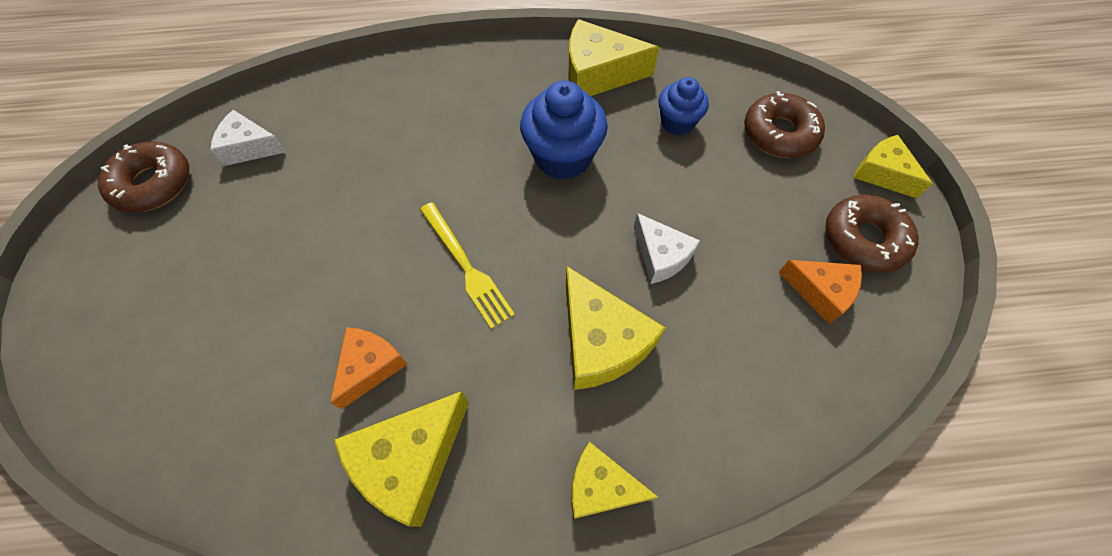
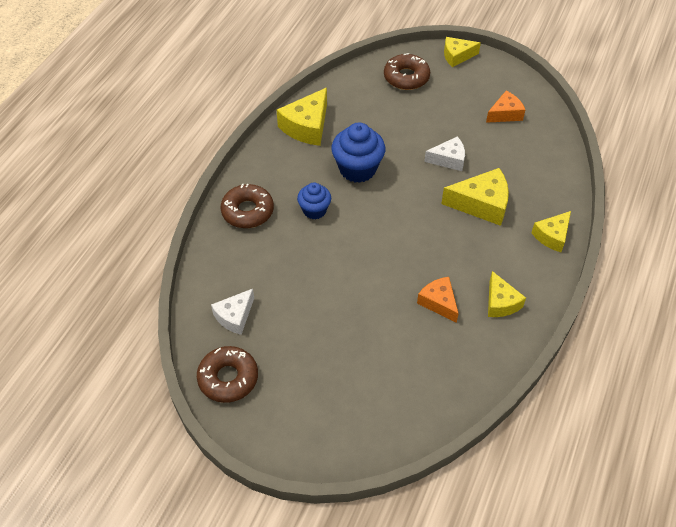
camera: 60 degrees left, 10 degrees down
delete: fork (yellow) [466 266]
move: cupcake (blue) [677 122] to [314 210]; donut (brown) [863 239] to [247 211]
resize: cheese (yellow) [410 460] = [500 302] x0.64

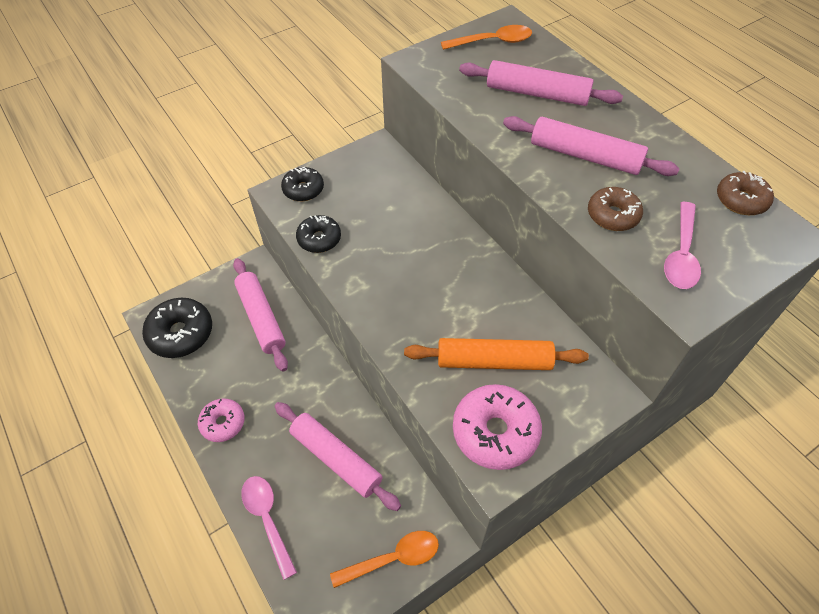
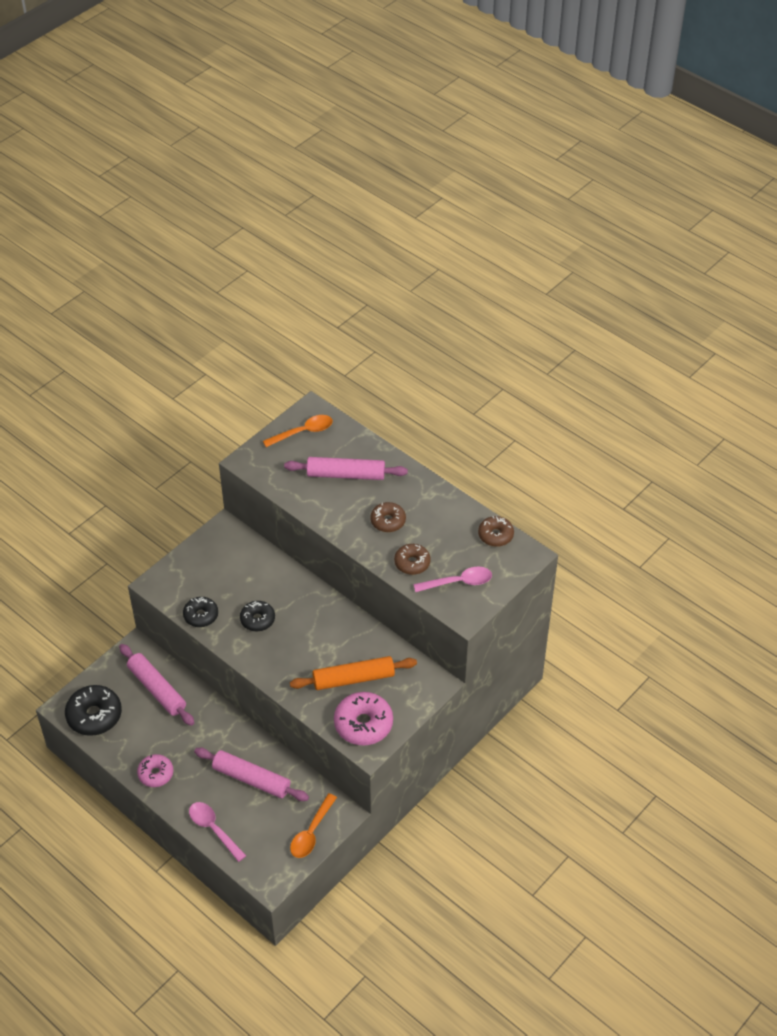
camera: 15 degrees left, 5 degrees down
move: donut (black) [303 189] to [257 619]
replace: rolling pin (pink) [585 156] to donut (brown) [388 521]
rotate: spoon (pink) [681 255] = [458 582] 105 degrees counterclockwise; spoon (orange) [393 558] = [311 832] 150 degrees clockwise

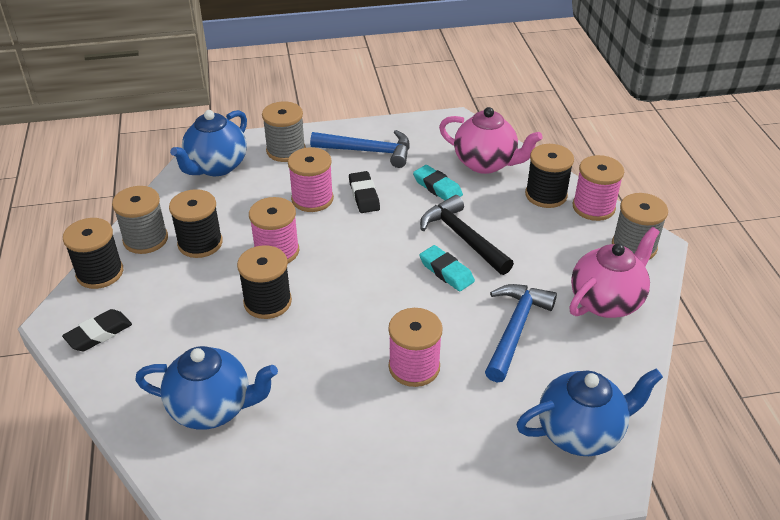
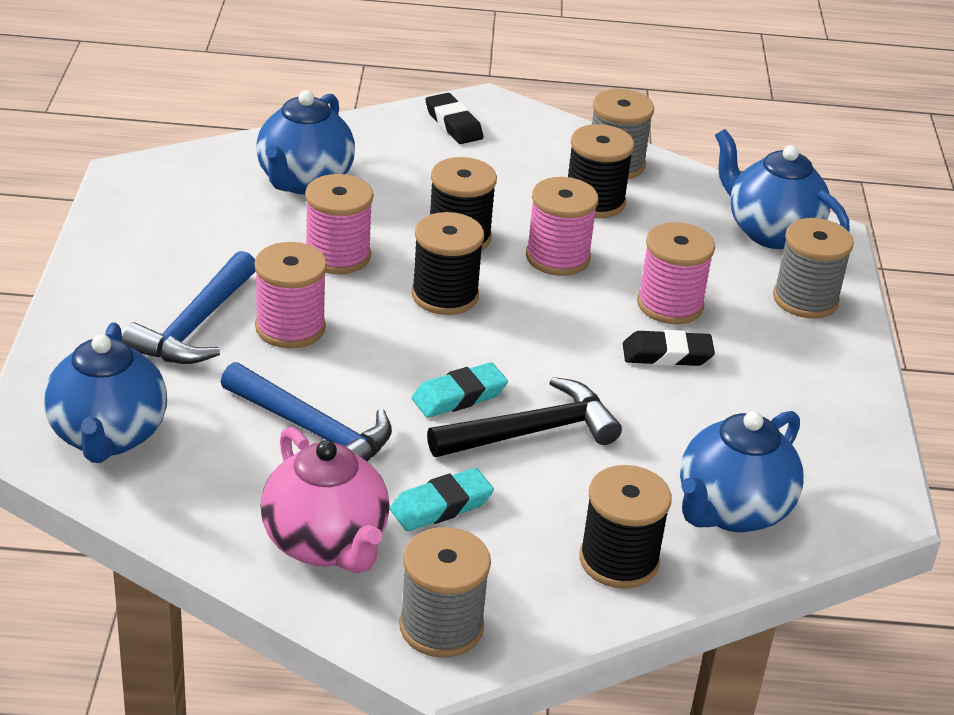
camera: 100 degrees right, 5 degrees down
move: hammer (blue) [368 151] to [195 326]; spool (pink) [593 207] to [337 256]; eraser (turquoise) [437 187] to [441 506]; spool (black) [100 273] to [445 295]
recolor: teapot (pink) [485 163] to teapot (blue) [732 511]

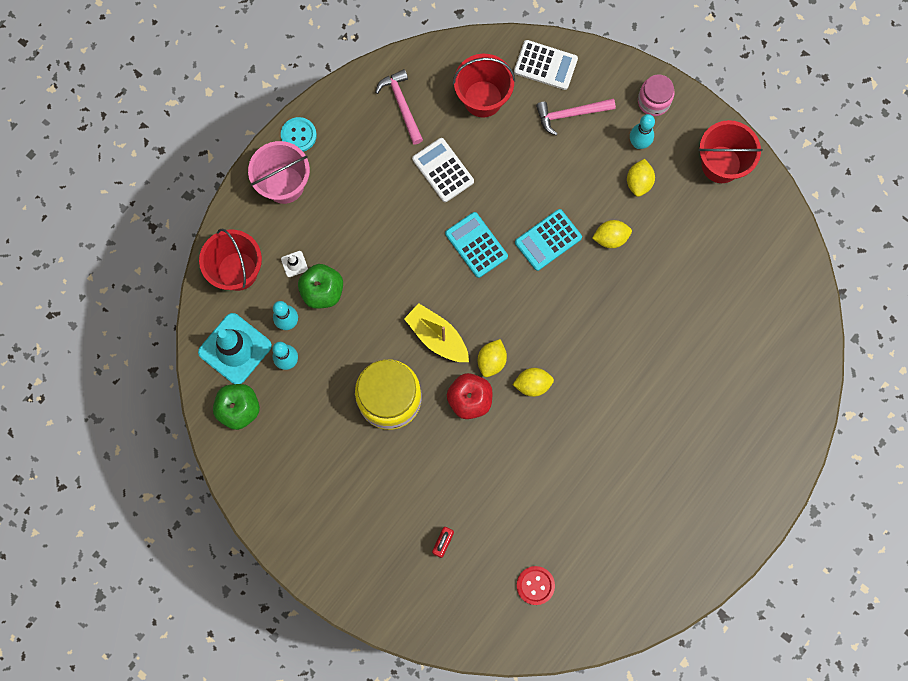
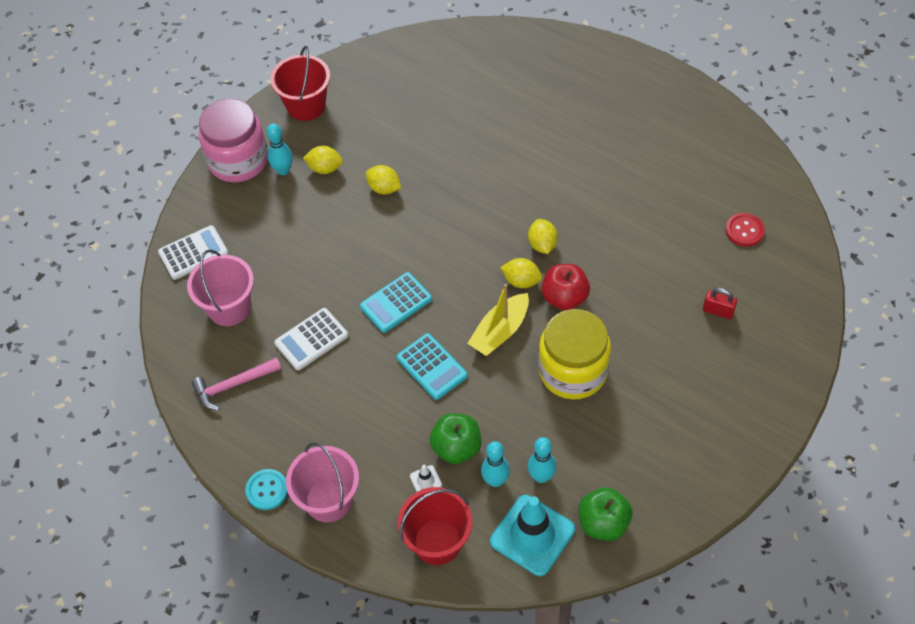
camera: 90 degrees left, 20 degrees down
delete: hammer (pink) [570 114]
move: calculator (turquoise) [548 240] to [432 367]
recolor: bucket (red) [483 99] to bucket (pink) [229 307]
rotate: calculator (white) [545 65] = [193 253] 45 degrees clockwise; lemon (yellow) [610 238] = [384 188] 45 degrees counterclockwise
resize: jar (pink) [653 101] = [238 160] x1.82

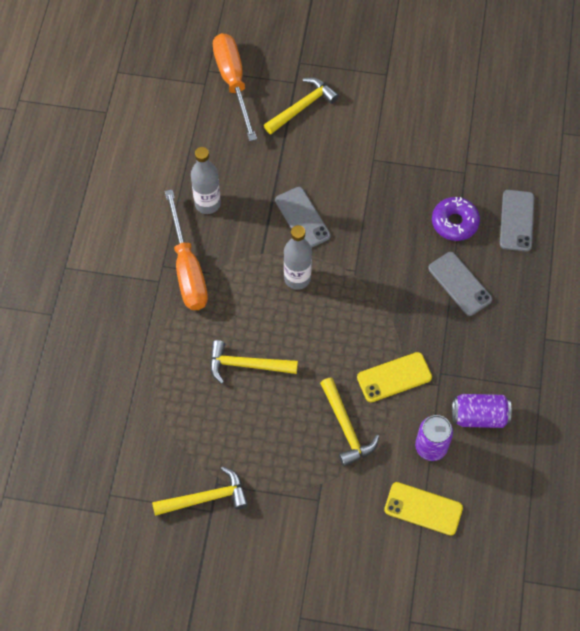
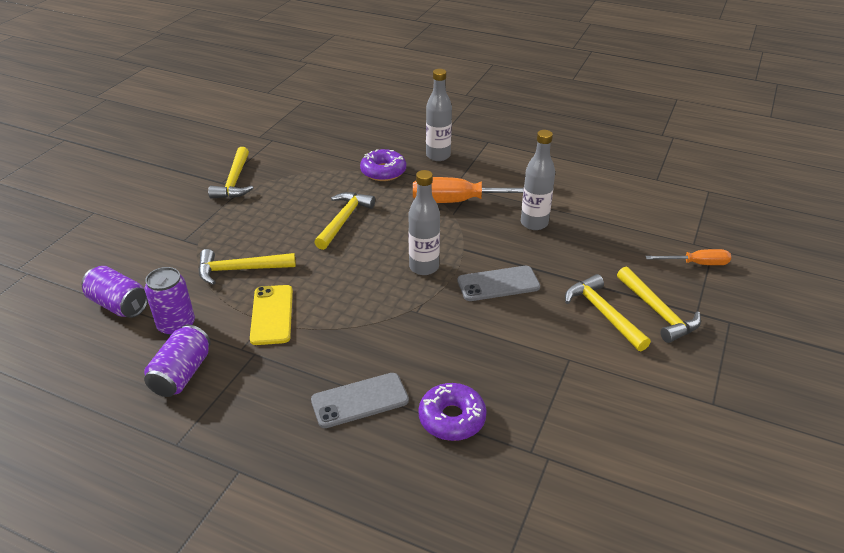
camera: 105 degrees right, 25 degrees down
delete: phone (grey) [516 220]
insert: bottle (grey) [438 156]; donut (purple) [383 171]; hammer (yellow) [603 313]
replace: phone (yellow) [423 508] to can (purple) [119 305]
resize: screwdriver (orange) [233 82] = [696 264] x0.55

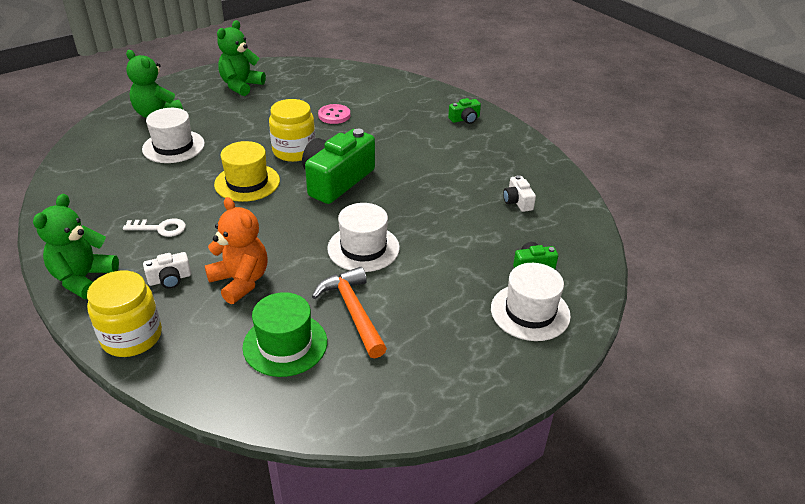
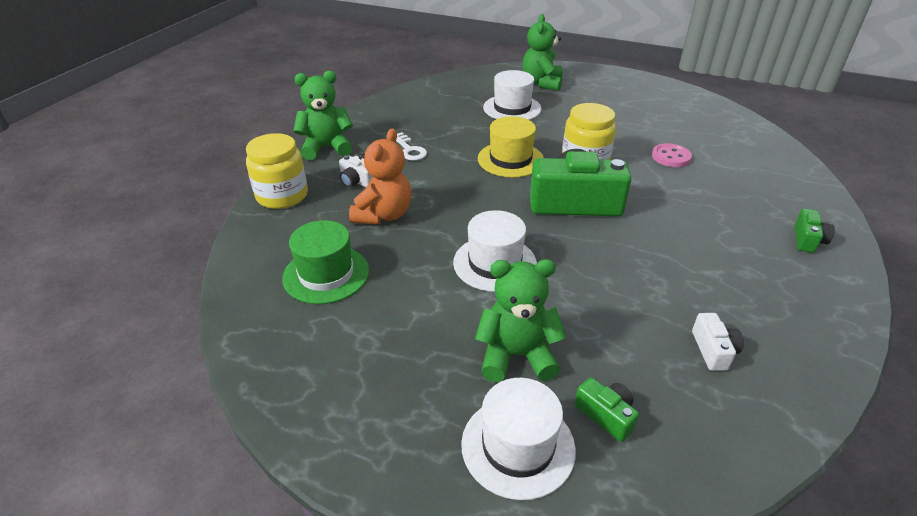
camera: 60 degrees right, 0 degrees up
delete: hammer (orange) [353 311]
move: teddy bear (green) [241 86] to [516 356]
rotate: camera (green) [465 119] = [808 240] 105 degrees counterclockwise; camera (white) [517 201] = [713 350] 135 degrees clockwise

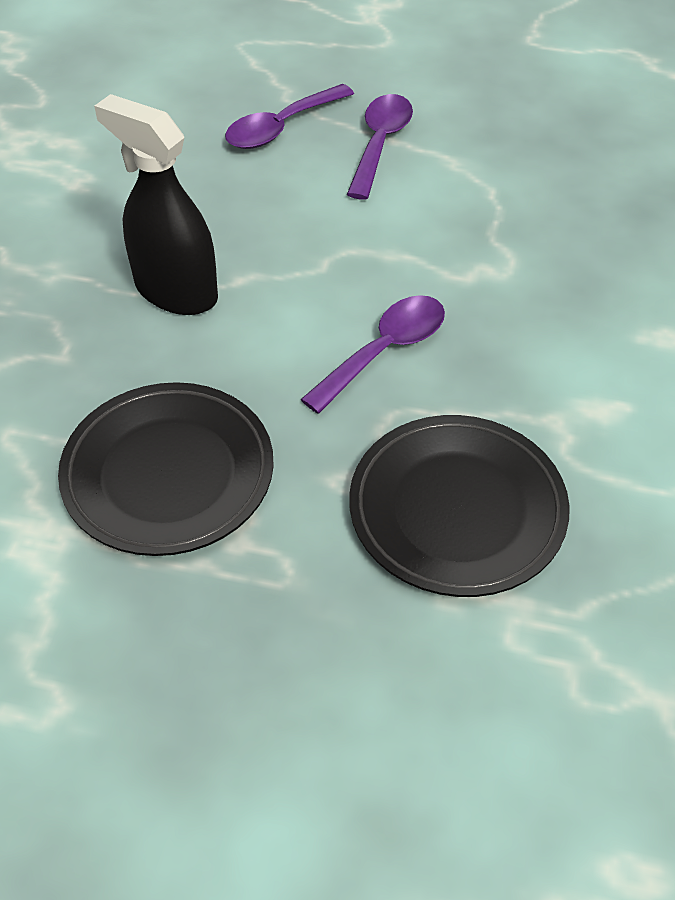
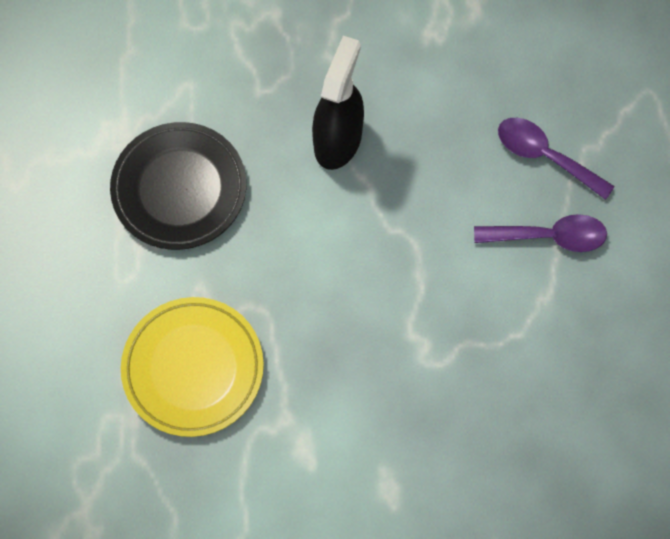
camera: 75 degrees right, 20 degrees up
delete: spoon (purple) [384 351]
recolor: plate (black) [457 511] to plate (yellow) [193 368]

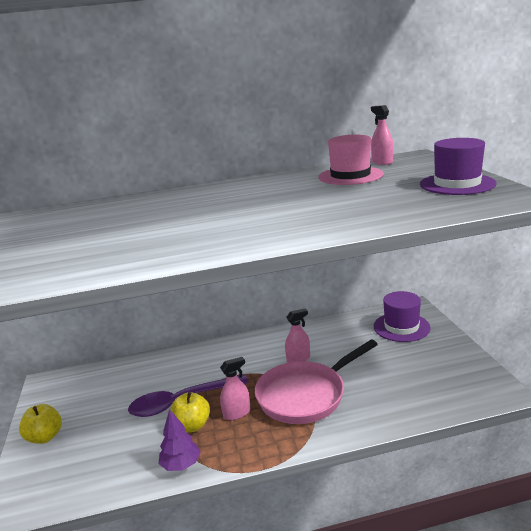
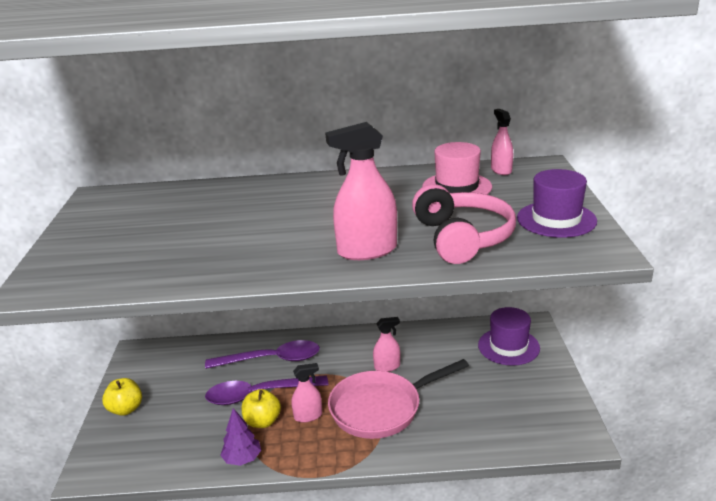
camera: 10 degrees right, 5 degrees up
insert: spray bottle (pink) [367 251]; headphones (pink) [462 238]; spoon (purple) [272 359]

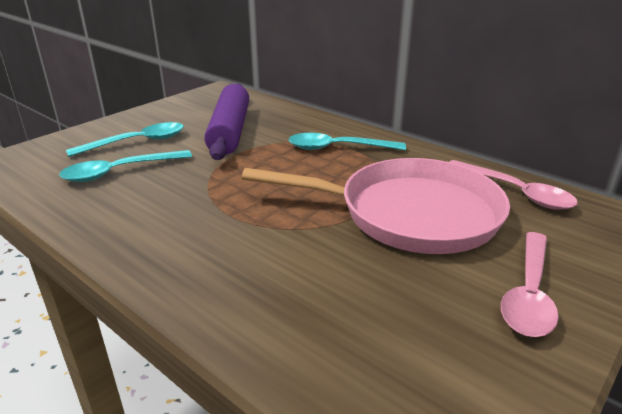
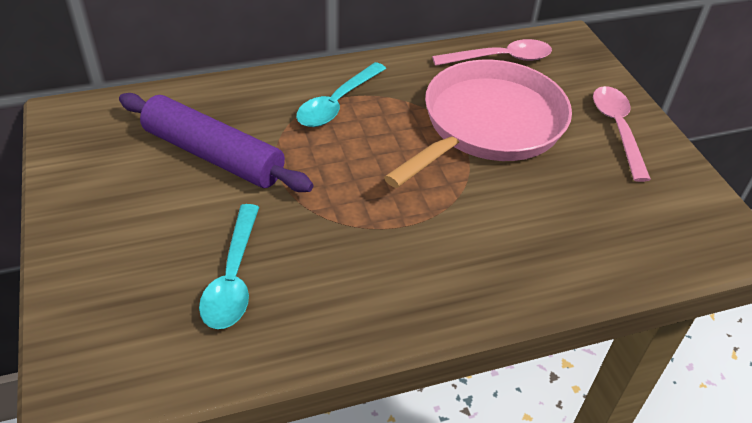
camera: 60 degrees left, 15 degrees up
delete: spoon (turquoise) [137 142]
rotate: spoon (pink) [529 294] = [617 129] 150 degrees counterclockwise

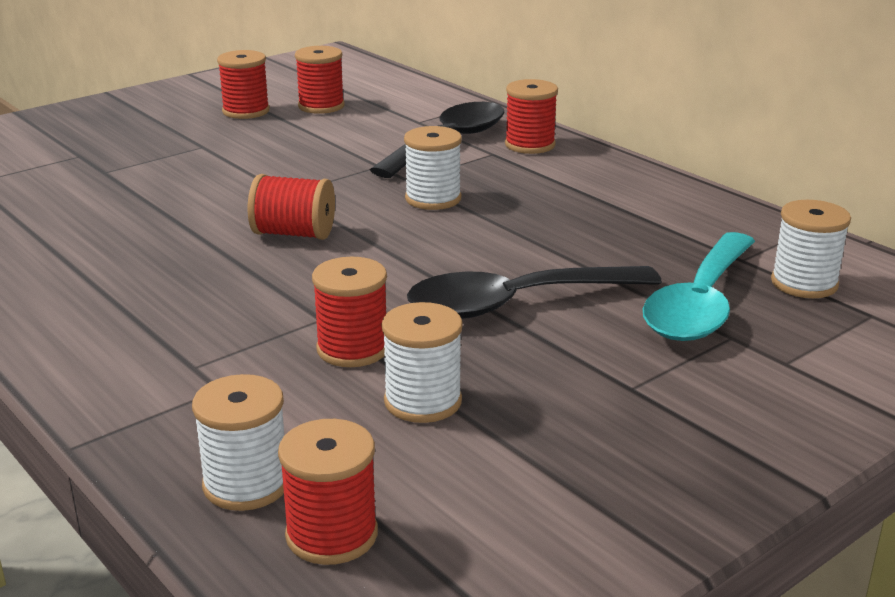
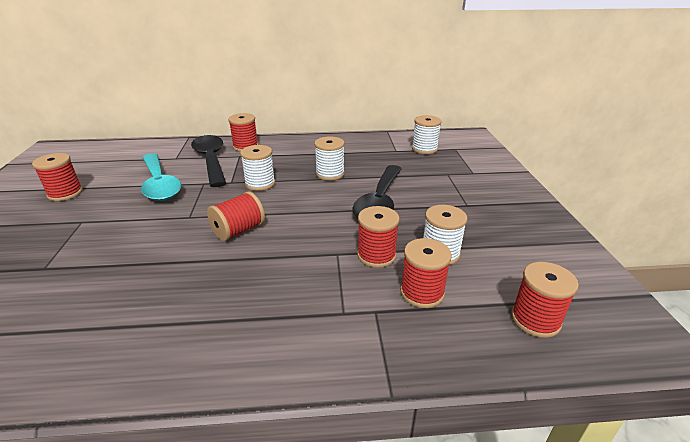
camera: 55 degrees left, 5 degrees up
move: spool (red) [321 106] to [422 292]; spoon (turquoise) [700 304] to [160 184]; spool (white) [246 484] to [330 174]

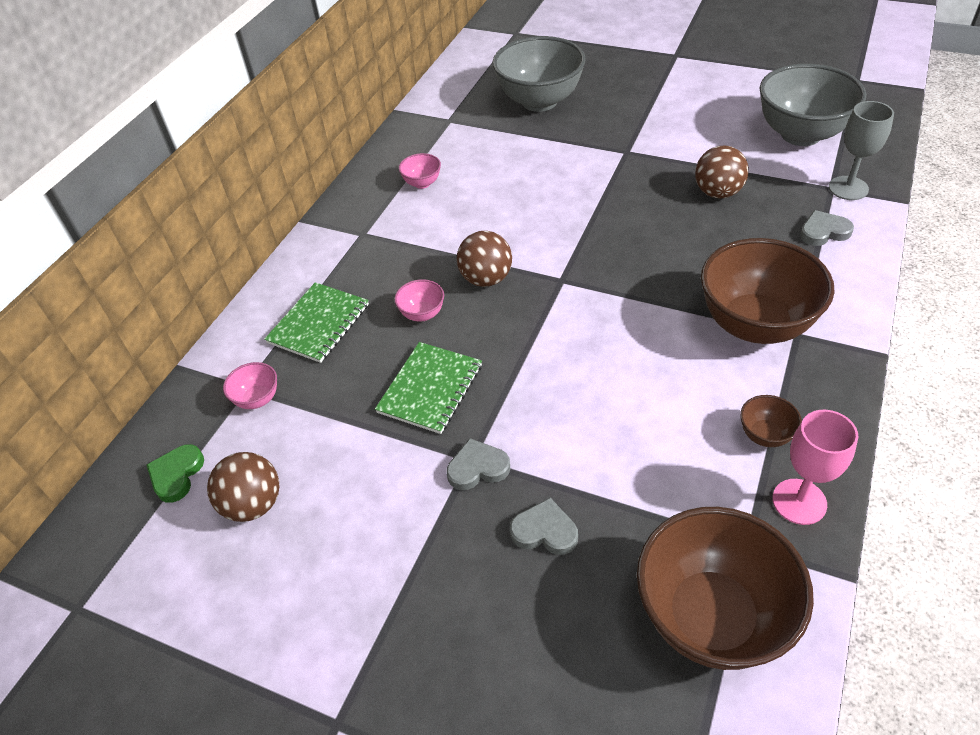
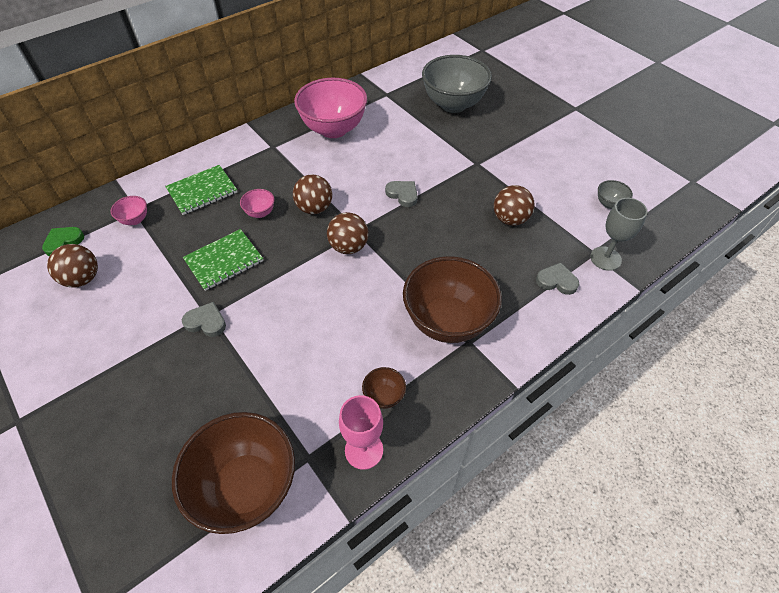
camera: 25 degrees right, 5 degrees up
insert: ball (brown) [348 247]
move: heart (grey) [544 531] to [403 194]
resize: bowl (grey) [801 134] = [609 204] x0.42; bowl (pink) [422 183] = [333 129] x2.36

